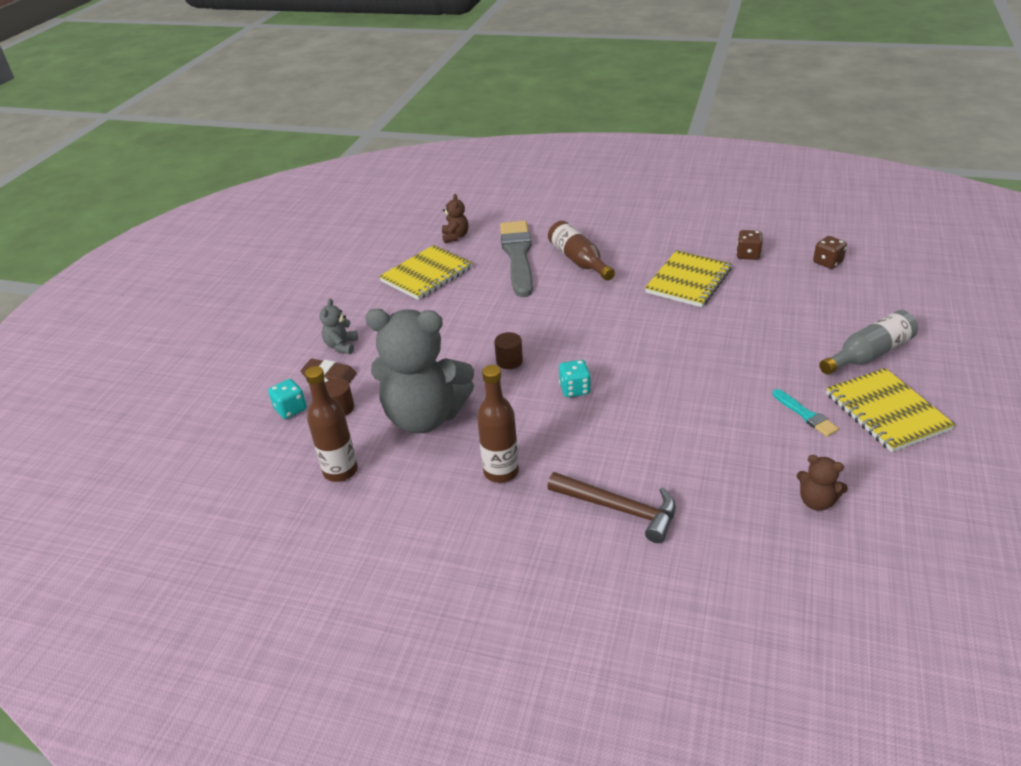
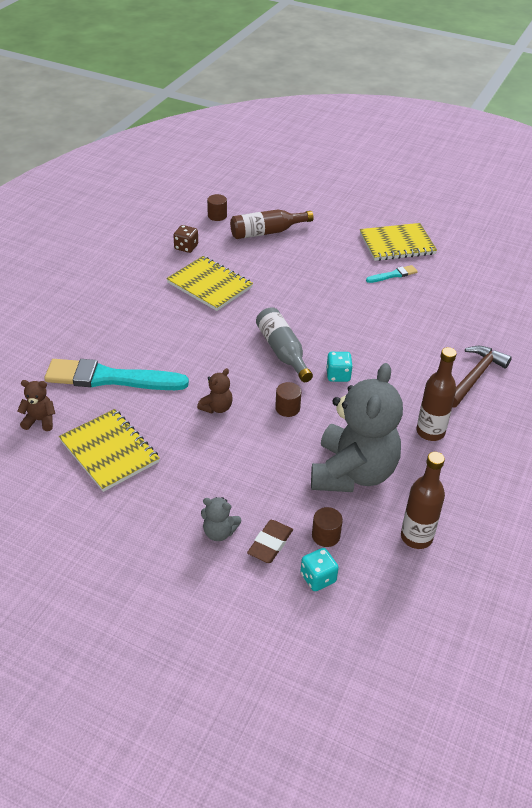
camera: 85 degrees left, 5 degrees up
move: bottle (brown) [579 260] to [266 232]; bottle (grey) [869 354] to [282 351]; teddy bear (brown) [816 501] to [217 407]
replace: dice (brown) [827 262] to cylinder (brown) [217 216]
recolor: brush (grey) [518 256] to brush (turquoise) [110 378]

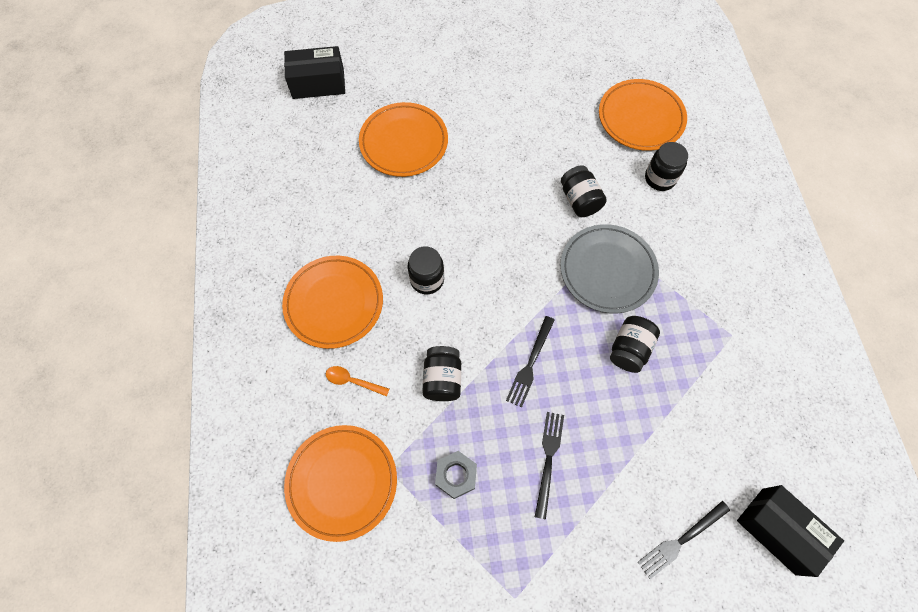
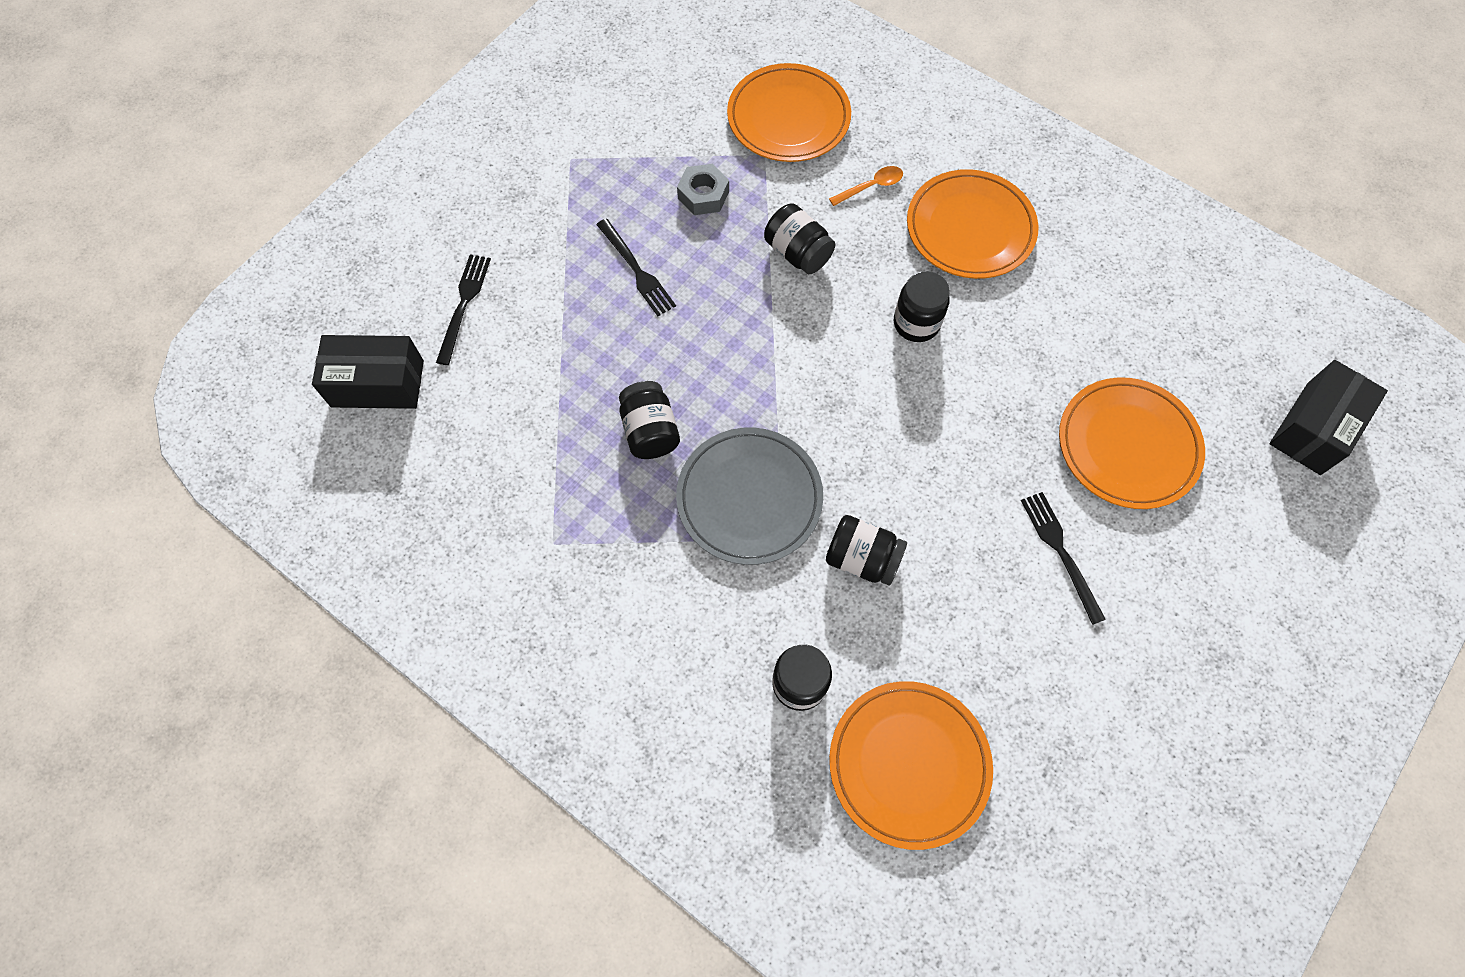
camera: 135 degrees right, 0 degrees up
move: fork (black) [530 364] to [1060 552]

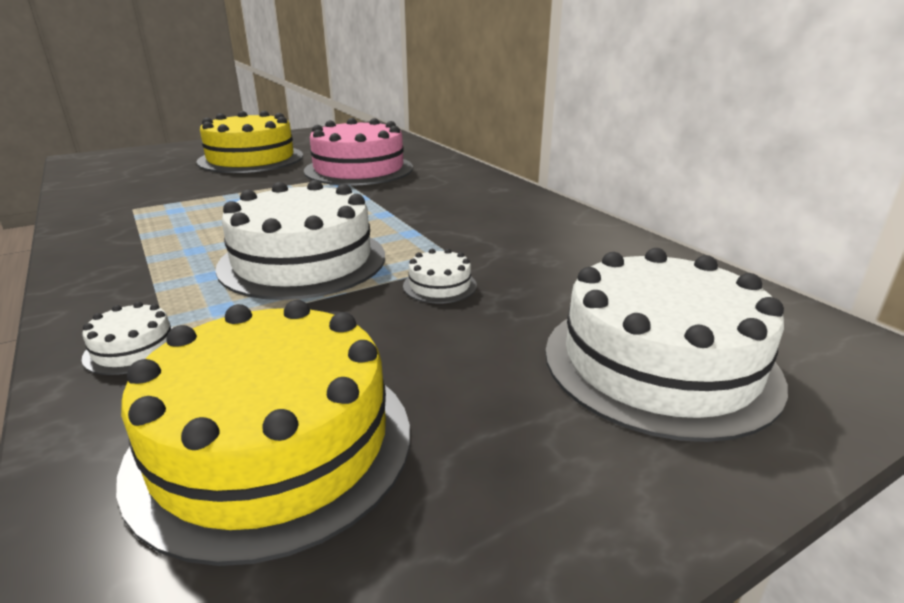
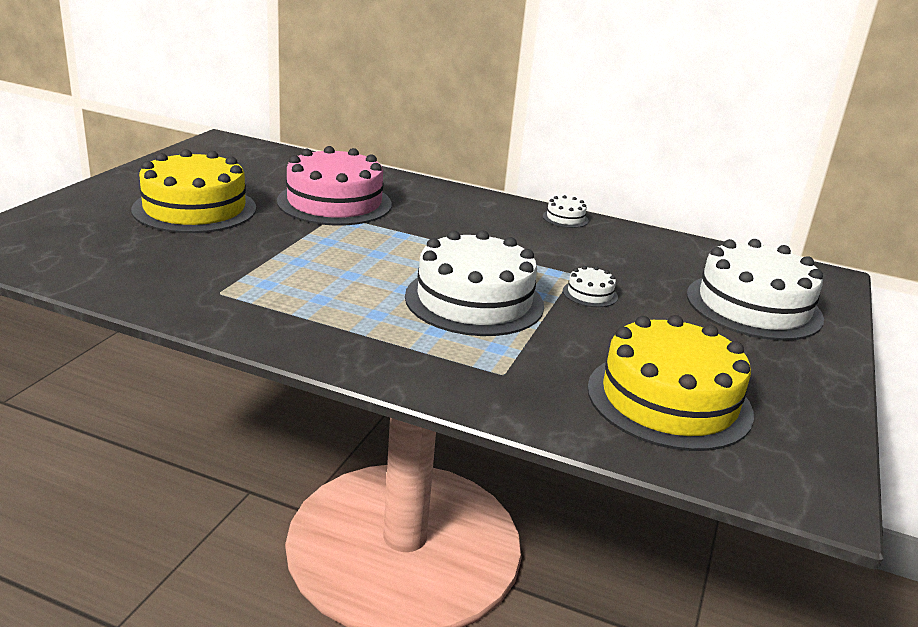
camera: 40 degrees left, 0 degrees up
move: cake (white) [133 348] to [565 218]

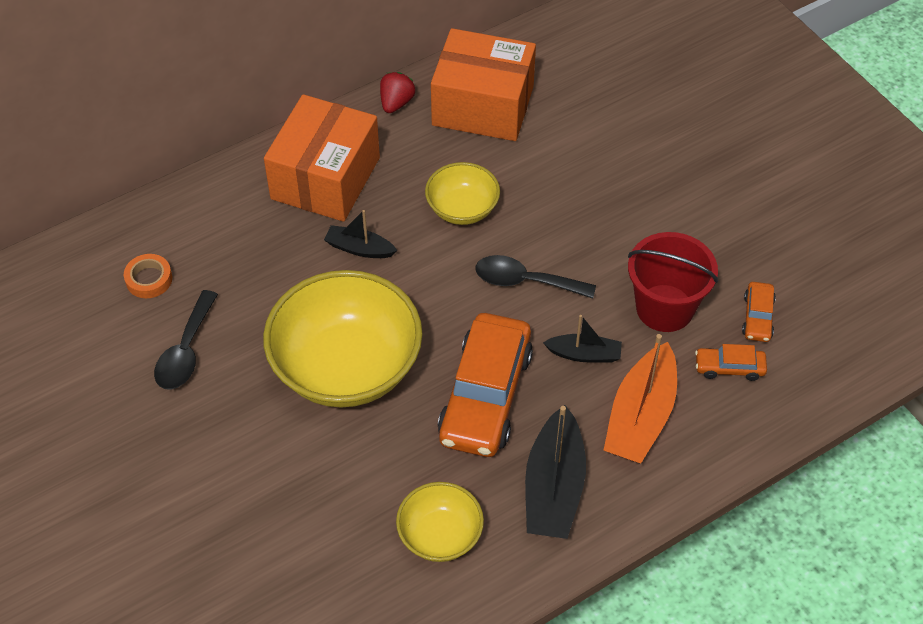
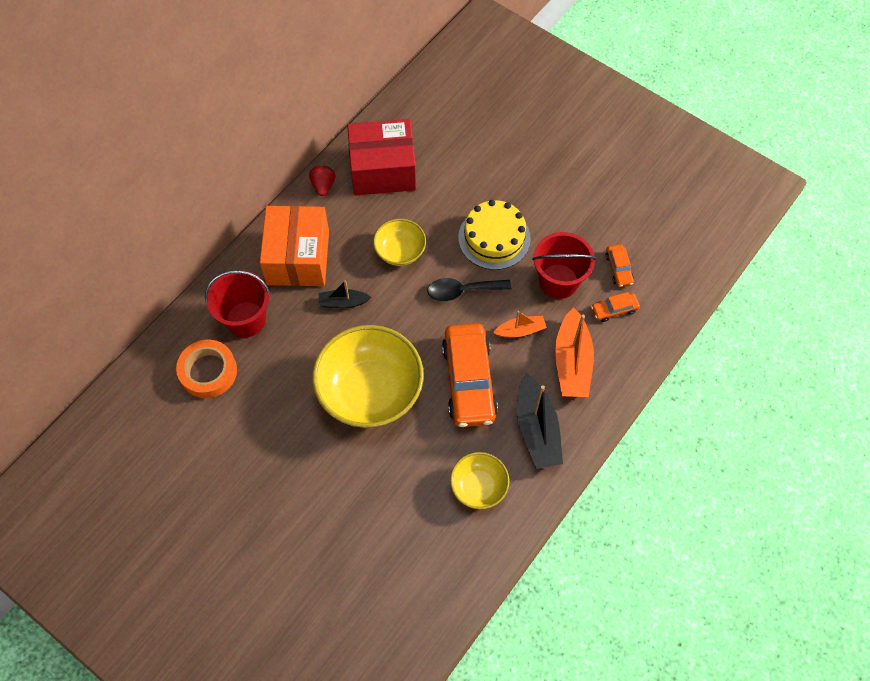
camera: 20 degrees left, 10 degrees up
delete: spoon (black) [186 351]
insert: cake (yellow) [494 238]; bucket (red) [246 319]
recolor: box (orange) [483 106] to box (red) [383 170]; boat (black) [584 354] to boat (orange) [520 330]
resize: tape (orange) [149 279] = [208 371] x1.72

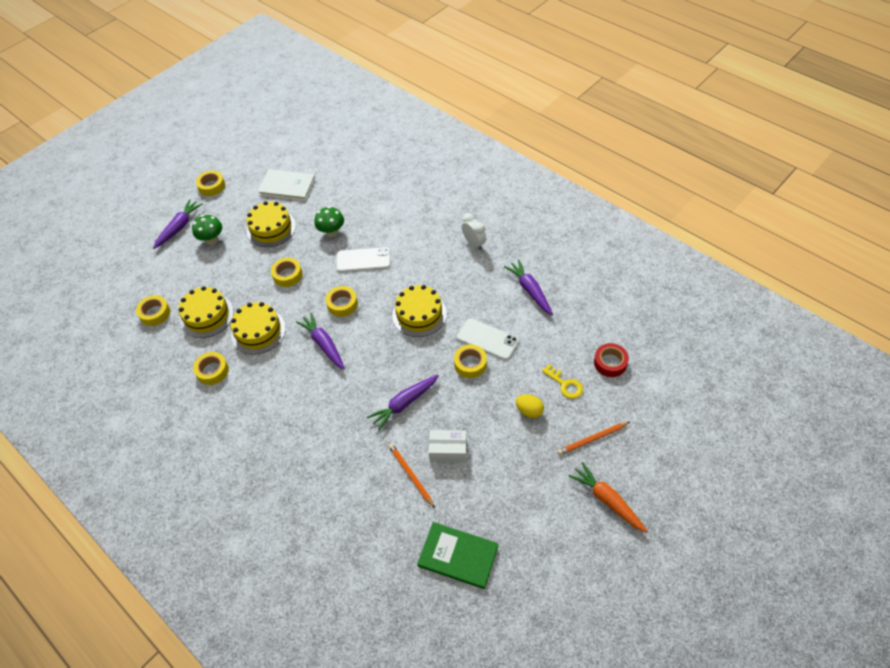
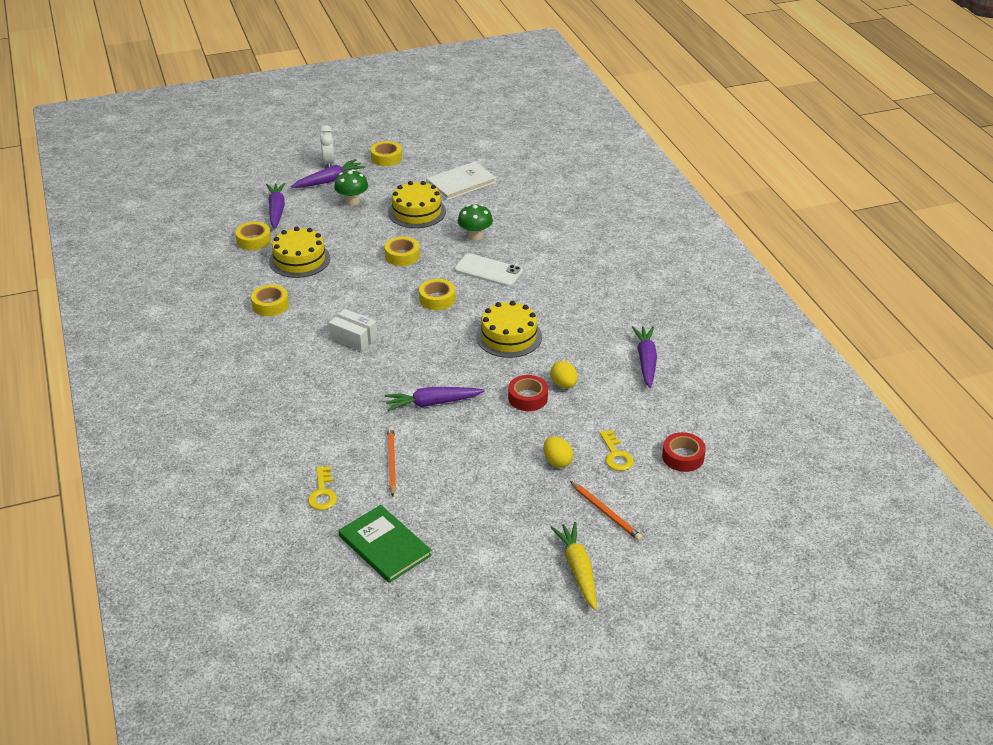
camera: 25 degrees right, 15 degrees down
delete: cake (yellow) [258 331]
insert: key (yellow) [322 493]
move: clock (white) [474 243] to [328 163]; carrot (purple) [323 344] to [276 210]; box (white) [448 450] to [353 338]
replace: phone (white) [487 339] to egg (yellow) [563 384]
recolor: tape (yellow) [470 364] to tape (red) [528 398]; carrot (orange) [607 500] to carrot (yellow) [578 569]
rotate: book (white) [287 186] = [461 183] 75 degrees counterclockwise; pencil (orange) [592 439] = [606 512] 135 degrees counterclockwise

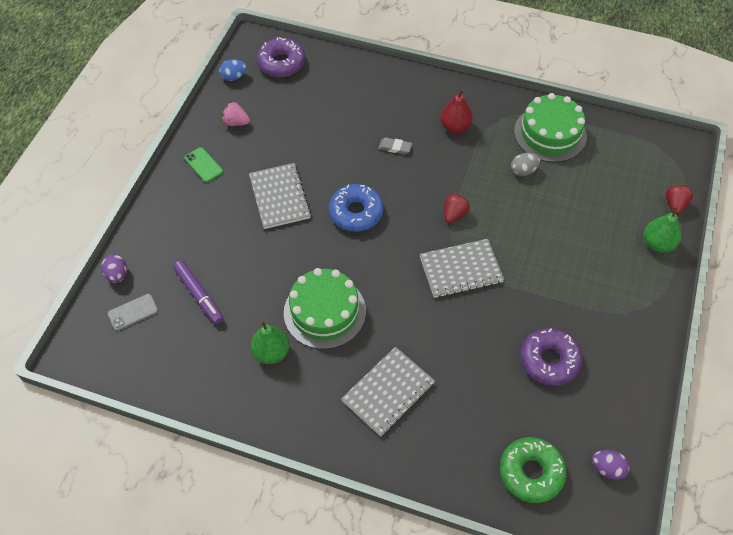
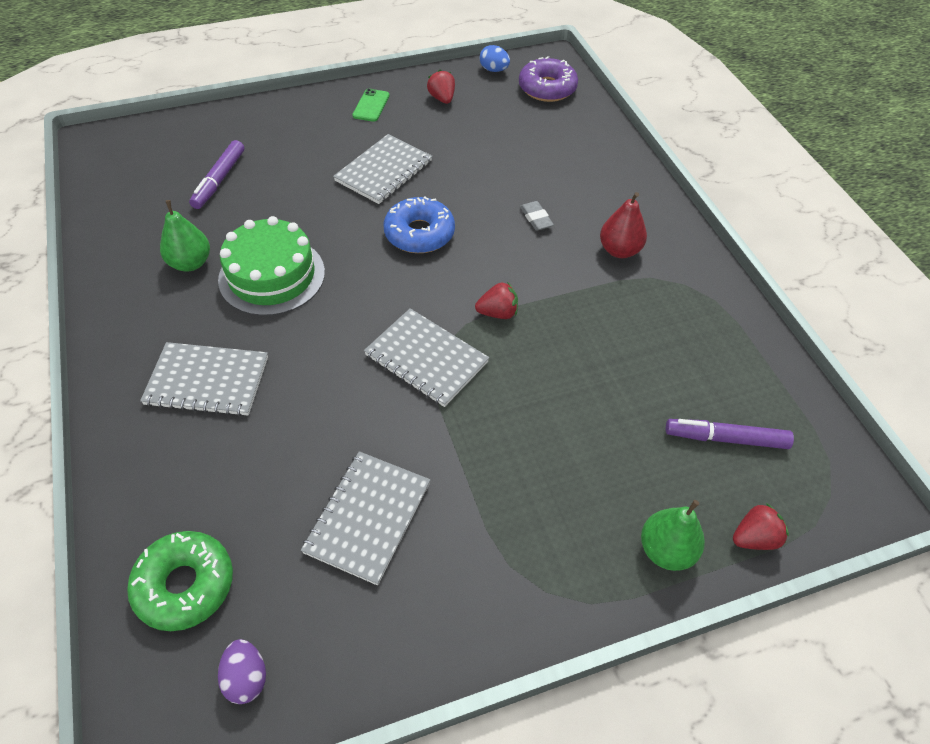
camera: 50 degrees right, 5 degrees down
delete: cake (green) [550 134]; egg (grey) [523 171]; egg (purple) [117 275]; phone (grey) [133 312]
insert: marker (purple) [726 439]
replace: donut (purple) [549 360] to notebook (grey) [368 517]
recolor: strawberry (pink) [236 122] to strawberry (red) [442 98]

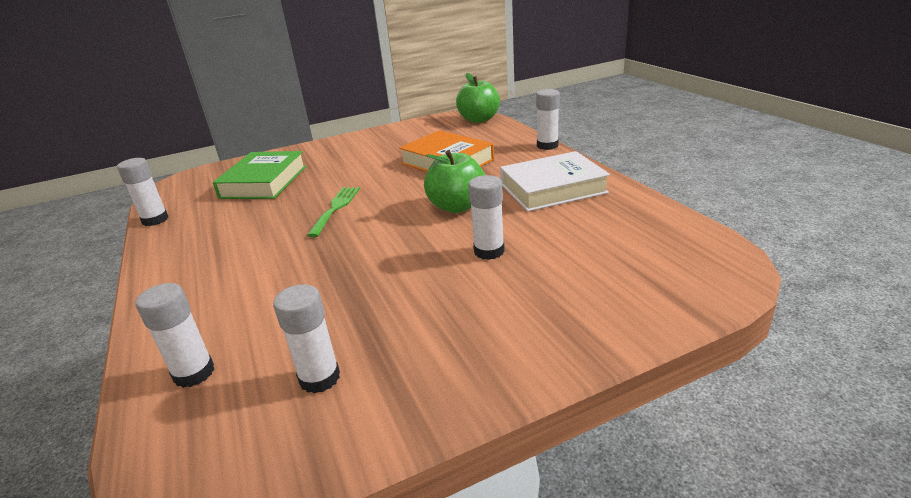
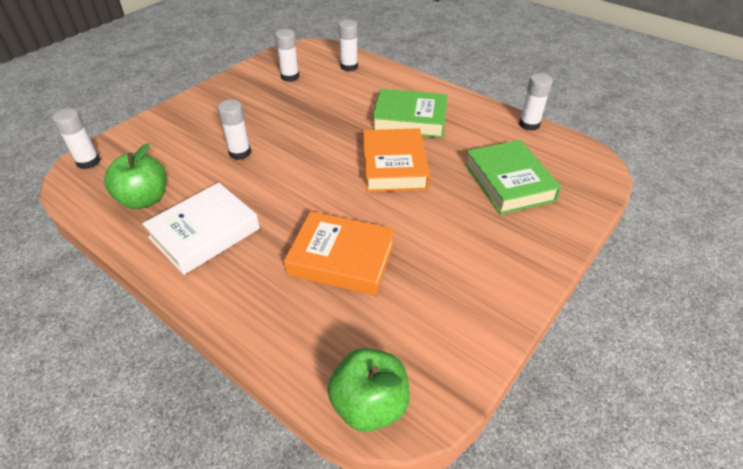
camera: 150 degrees right, 15 degrees up
insert: book (green) [410 119]
move: glue stick (white) [547 145] to [88 162]; apple (green) [457 206] to [144 199]
replace: fork (green) [335 208] to book (orange) [394 166]

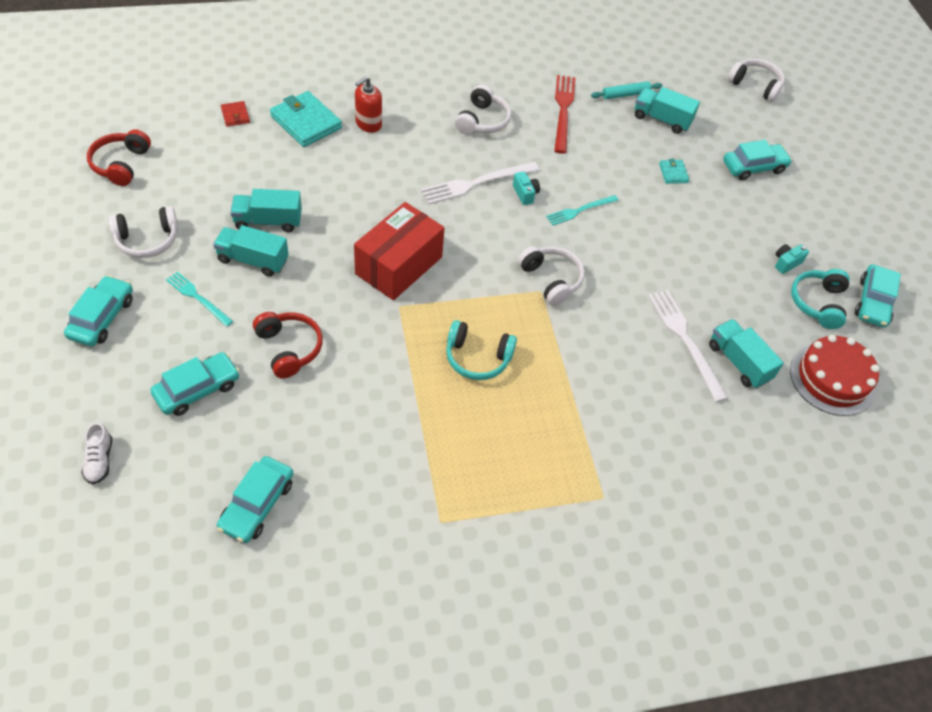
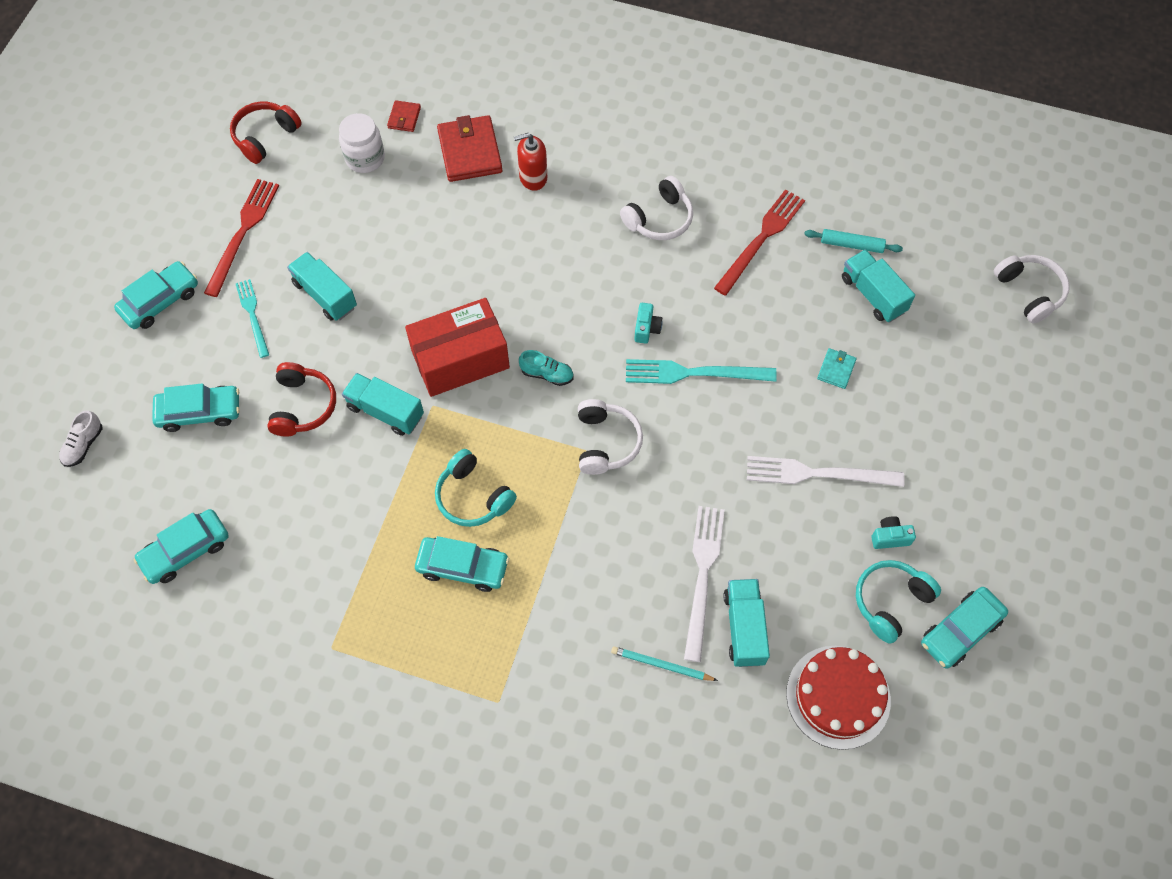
camera: 35 degrees right, 10 degrees up
insert: jar (white) [365 158]; shoe (turquoise) [547 374]; pencil (turquoise) [661 665]
move: car (turquoise) [754 167] to [463 567]; fork (white) [476 183] to [817 474]; truck (turquoise) [268 221] to [385 411]
replace: headphones (white) [147 240] to fork (red) [243 233]
recolor: wallet (turquoise) [306 122] to wallet (red) [469 152]
resize: fork (turquoise) [580 210] = [694 373] x1.58

